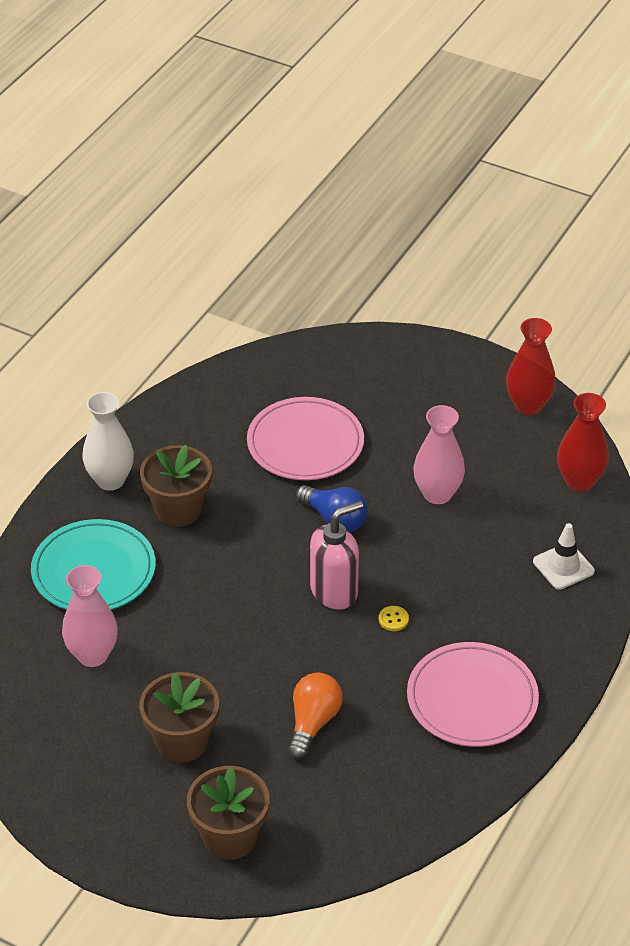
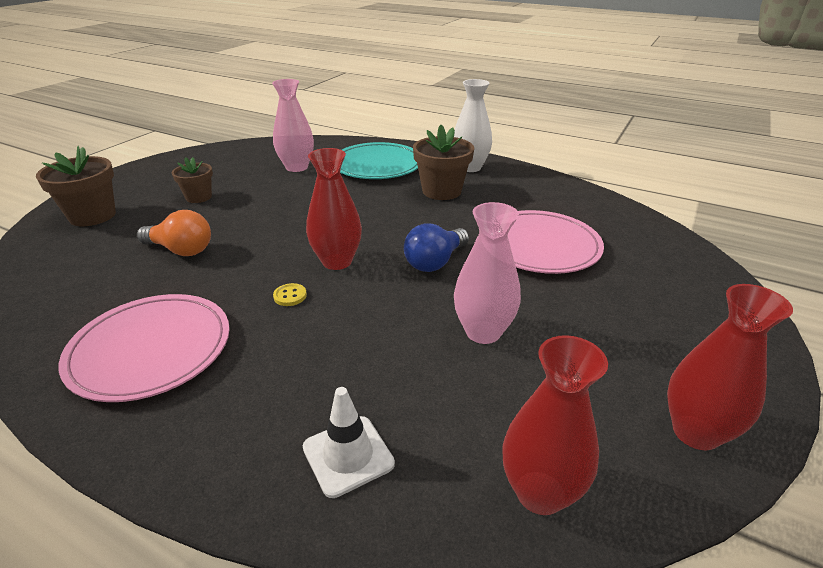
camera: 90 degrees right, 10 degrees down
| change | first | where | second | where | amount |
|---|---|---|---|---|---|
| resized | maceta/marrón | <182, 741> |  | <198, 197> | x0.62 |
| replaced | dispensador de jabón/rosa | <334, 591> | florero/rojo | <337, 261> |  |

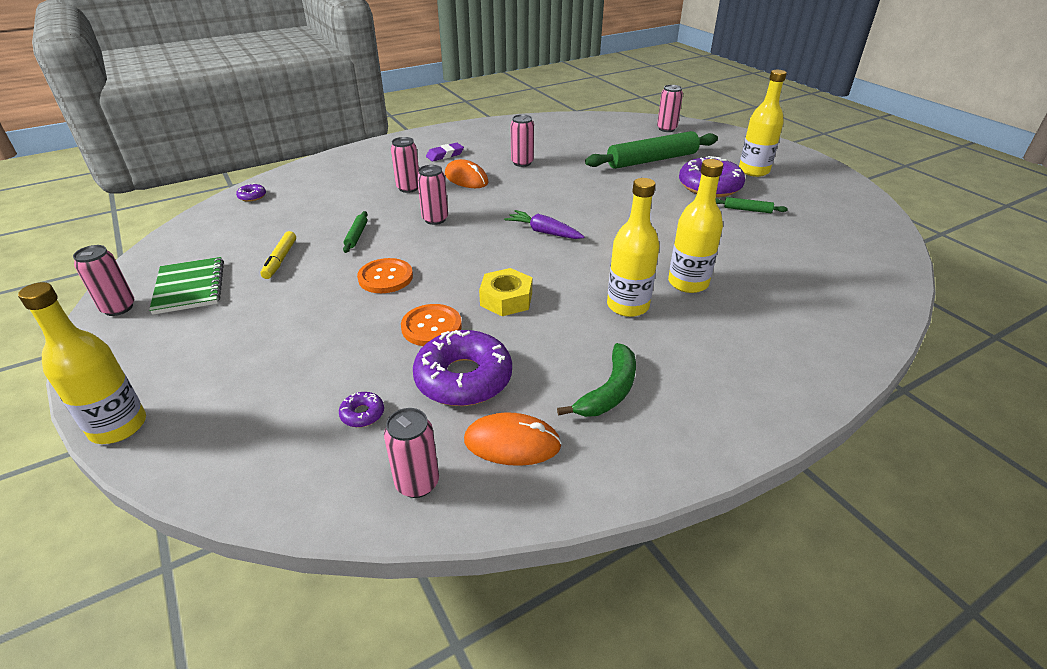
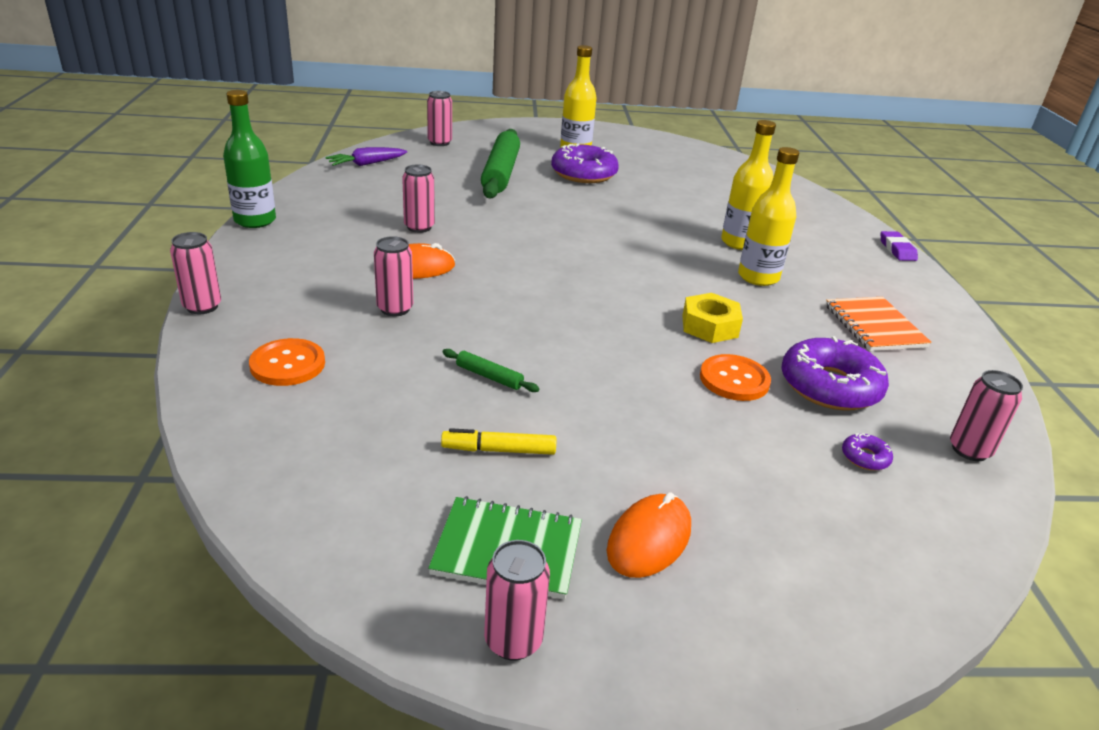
camera: 65 degrees left, 5 degrees down
| change | first | where | second | where | amount |
|---|---|---|---|---|---|
| moved | lata/rosa | <435, 219> |  | <202, 306> |  |
| added |  |  | botella/verde | <255, 220> |  |
| moved | botón/naranja | <385, 277> |  | <287, 364> |  |
| moved | zanahoria/morado | <544, 232> |  | <366, 164> |  |
| turned | rotulador/amarillo | <280, 260> |  | <499, 450> | 150 degrees clockwise |
| moved | ratón/naranja | <512, 443> |  | <649, 539> |  |
| replaced | plátano/verde | <609, 391> | cuaderno/naranja | <874, 326> |  |
| moved | goma de borrar/morado | <445, 155> |  | <897, 250> |  |
| removed | botella/amarillo | <118, 426> |  |  |  |
| removed | rosquilla/morado | <252, 196> |  |  |  |
| removed | rodillo/verde | <747, 210> |  |  |  |

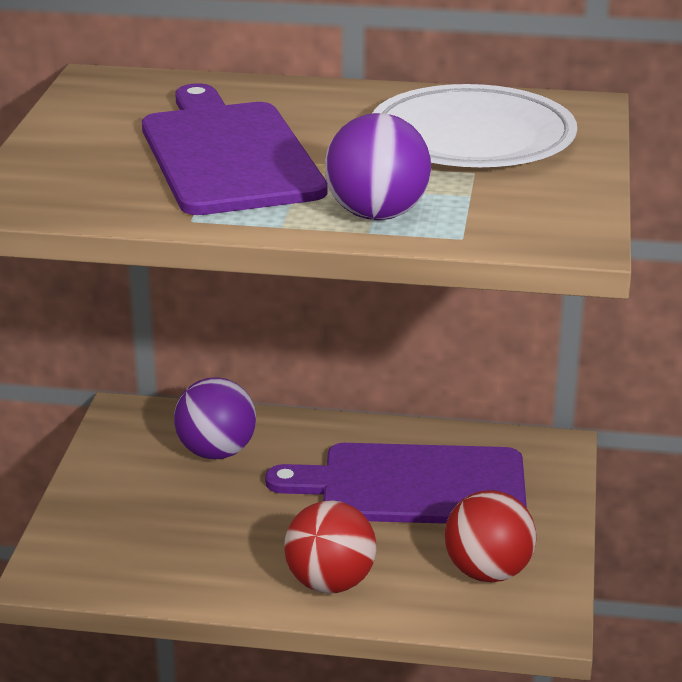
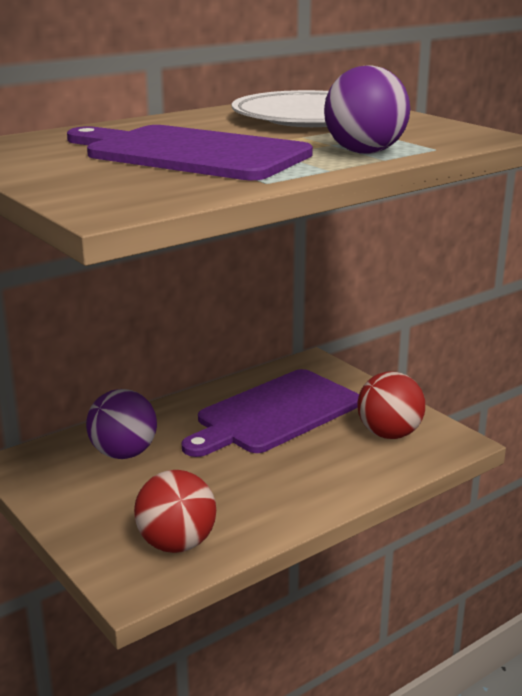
camera: 45 degrees left, 5 degrees down
| change | first | where | second | where | amount |
|---|---|---|---|---|---|
| moved | pelota/rojo | <330, 583> |  | <176, 544> |  |

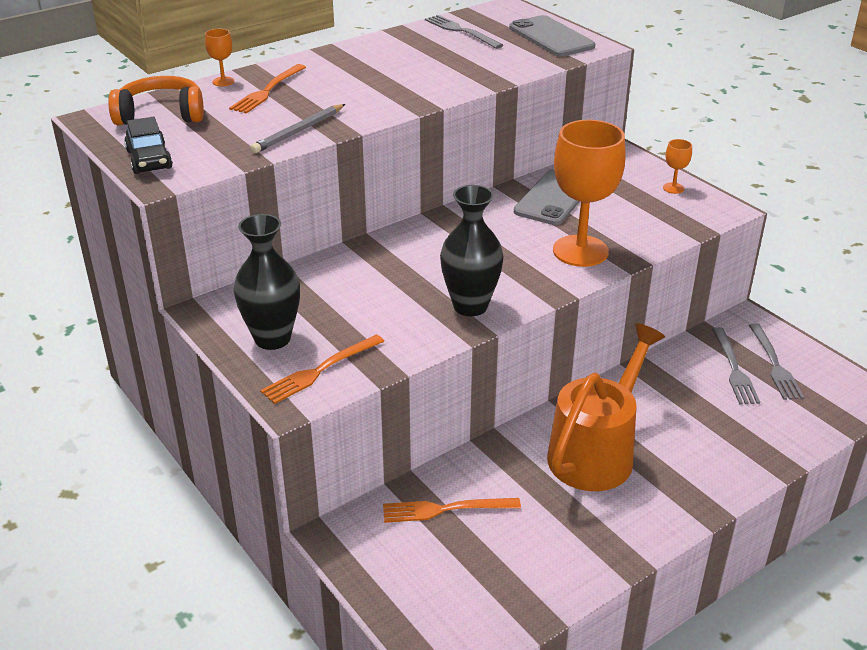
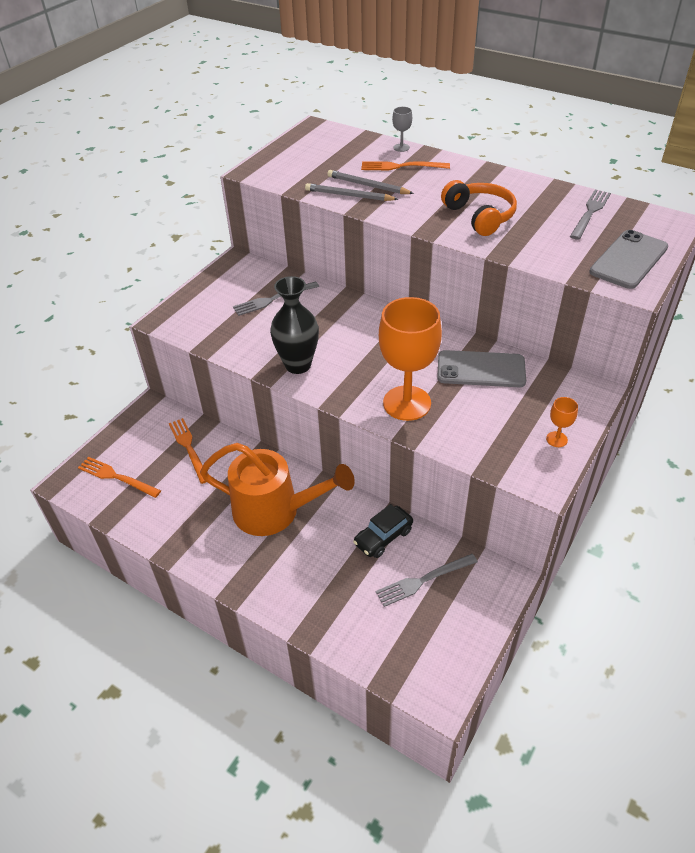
camera: 70 degrees right, 10 degrees up
| change | first | where | second | where | amount |
|---|---|---|---|---|---|
| moved | tenedor/naranja | <320, 370> |  | <116, 477> |  |
| moved | tenedor/gris | <774, 365> |  | <273, 299> |  |
| added |  |  | lápiz/gris | <368, 185> |  |
| moved | coche/negro | <149, 159> |  | <383, 537> |  |
| recoloured | copa/naranja | <223, 81> | copa/gris | <401, 147> |  |
| moved | auriculares/naranja | <161, 114> |  | <480, 216> |  |
| removed | florero/negro | <272, 339> |  |  |  |

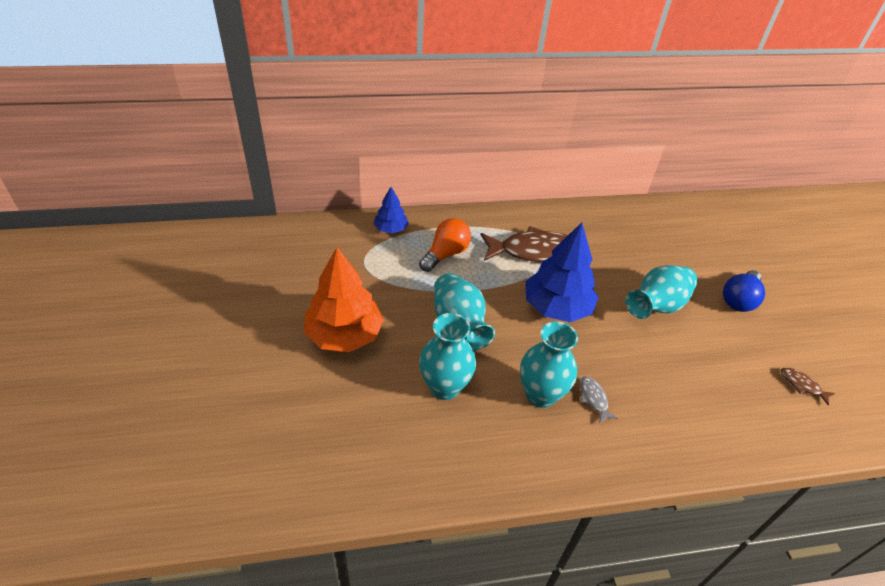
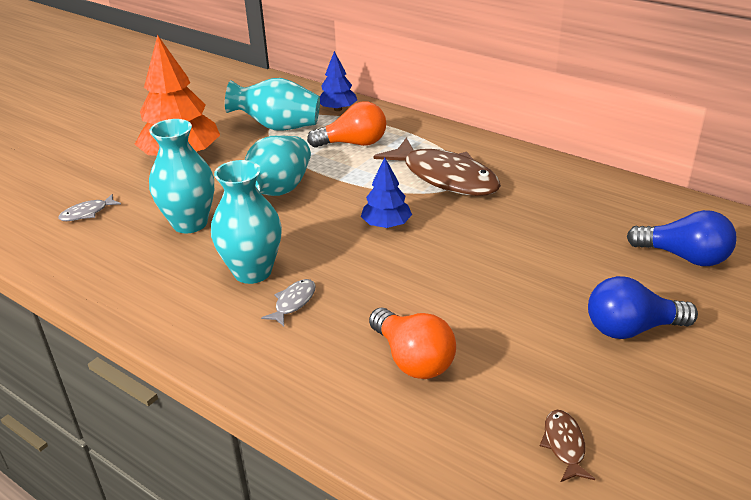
camera: 50 degrees right, 10 degrees down
| change | first | where | second | where | amount |
|---|---|---|---|---|---|
| added |  |  | pez/gris | <87, 213> |  |
| moved | florero/turquesa | <656, 306> |  | <278, 127> |  |
| resized | árbol/azul | <556, 307> |  | <386, 225> | x0.53 |
| added |  |  | bombilla/naranja | <412, 359> |  |
| added |  |  | bombilla/azul | <684, 257> |  |

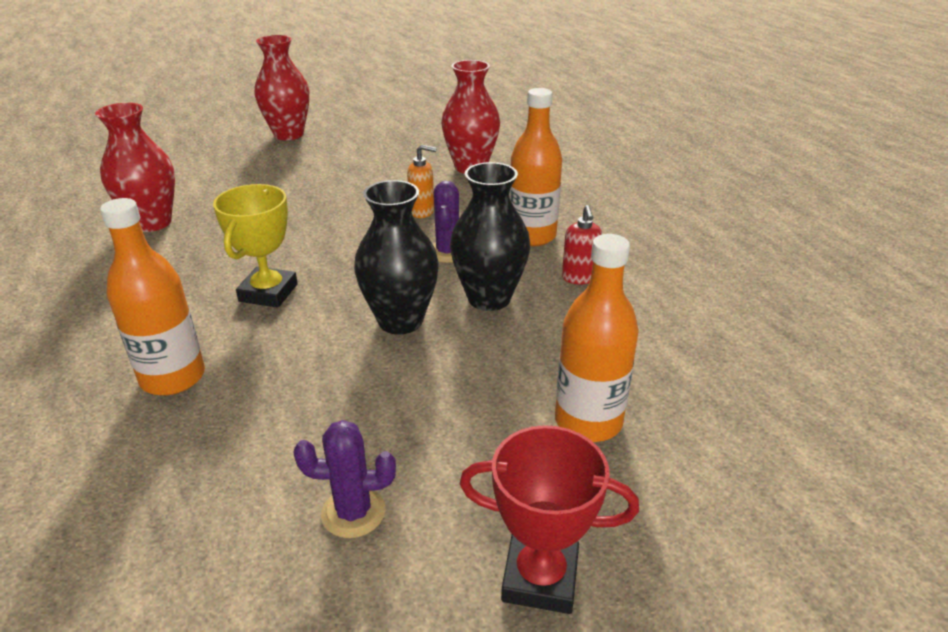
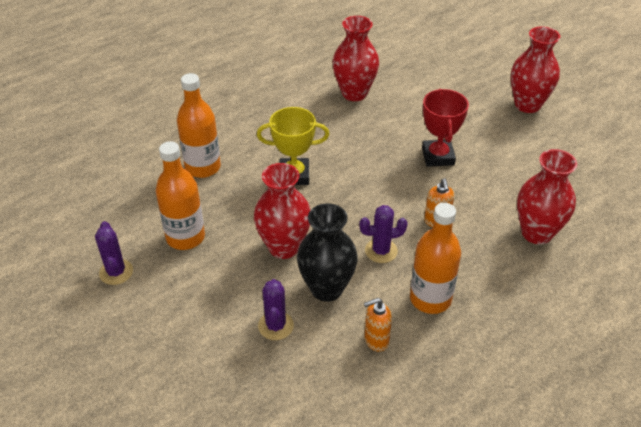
camera: 75 degrees right, 10 degrees up
| change | first | where | second | where | amount |
|---|---|---|---|---|---|
| moved | botella/naranja | <588, 421> |  | <185, 237> |  |
| recoloured | florero/negro | <400, 321> | florero/rojo | <284, 247> |  |
| added |  |  | cactus/morado | <276, 326> |  |
| recoloured | dispensador de jabón/rojo | <579, 278> | dispensador de jabón/naranja | <376, 340> |  |
| moved | trofeo/rojo | <540, 578> |  | <438, 156> |  |

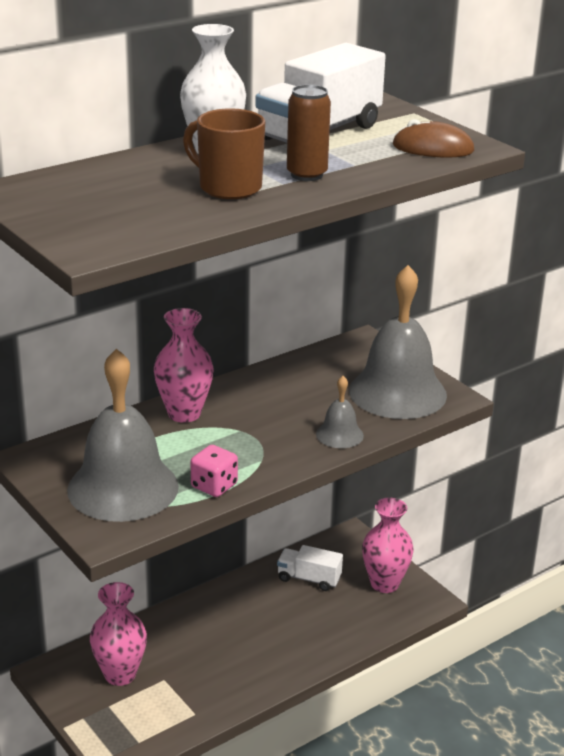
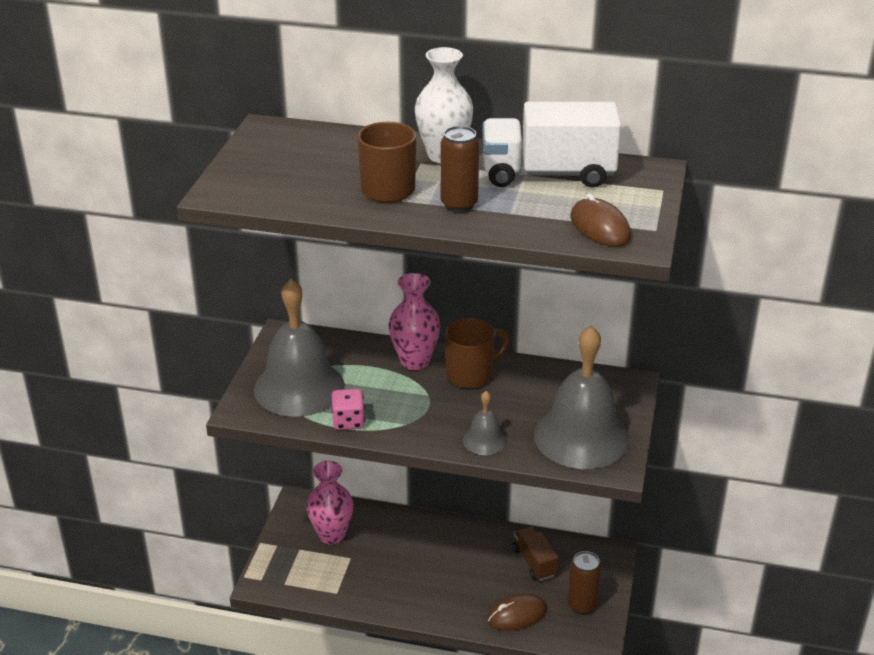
camera: 50 degrees right, 5 degrees up
| change | first | where | second | where | amount |
|---|---|---|---|---|---|
| added |  |  | taza/marrón | <471, 375> |  |
| added |  |  | ratón/marrón | <517, 615> |  |
| recoloured | camión/blanco | <309, 579> | camión/marrón | <534, 562> |  |
| replaced | florero/rosa | <384, 584> | lata/marrón | <582, 605> |  |

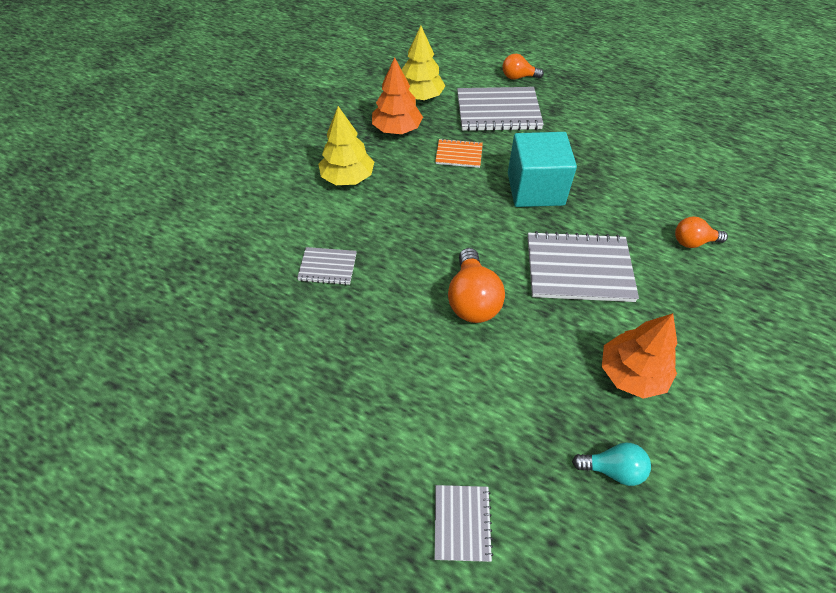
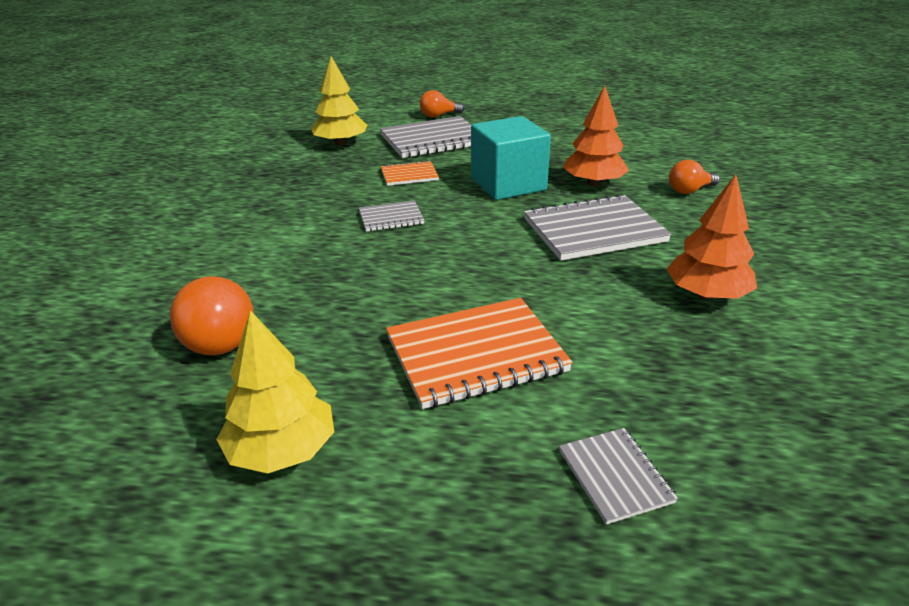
camera: 20 degrees left, 20 degrees down
| change | first | where | second | where | amount |
|---|---|---|---|---|---|
| moved | bombilla/naranja | <472, 300> |  | <218, 337> |  |
| moved | árbol/amarillo | <347, 178> |  | <282, 450> |  |
| moved | cuaderno/gris | <327, 267> |  | <391, 218> |  |
| added |  |  | cuaderno/naranja | <475, 354> |  |
| moved | árbol/naranja | <397, 129> |  | <593, 183> |  |
| removed | bombilla/turquesa | <612, 469> |  |  |  |

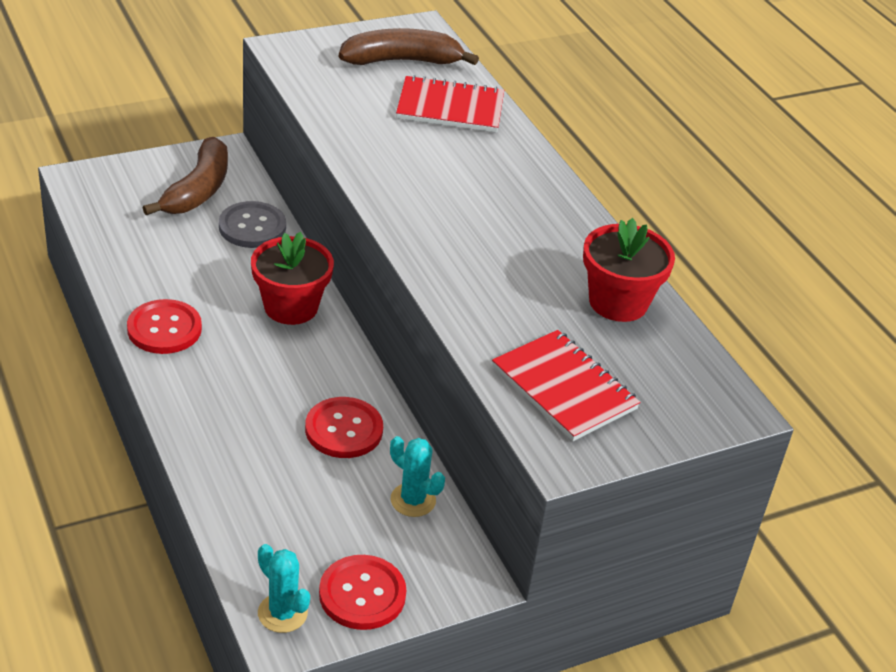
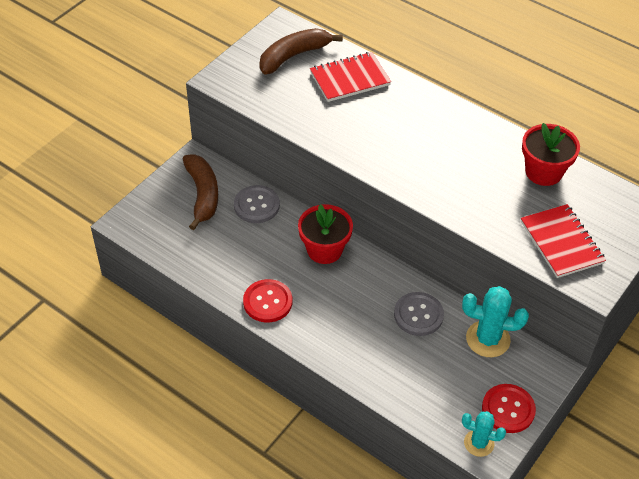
camera: 25 degrees left, 10 degrees up
| change | first | where | second | where | amount |
|---|---|---|---|---|---|
| recoloured | botón/rojo | <344, 430> | botón/gris | <418, 315> |  |
| resized | cactus/turquesa | <413, 500> |  | <488, 339> | x1.57 |
| turned | cuaderno/rojo | <564, 388> |  | <561, 242> | 45 degrees clockwise |

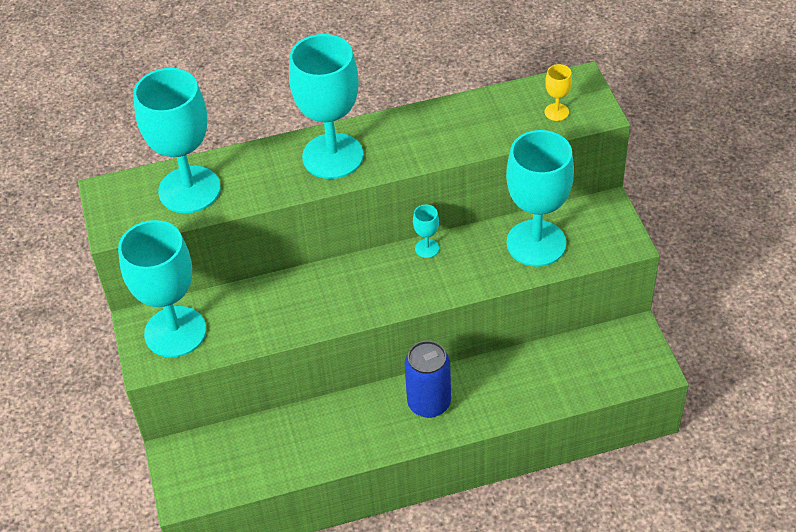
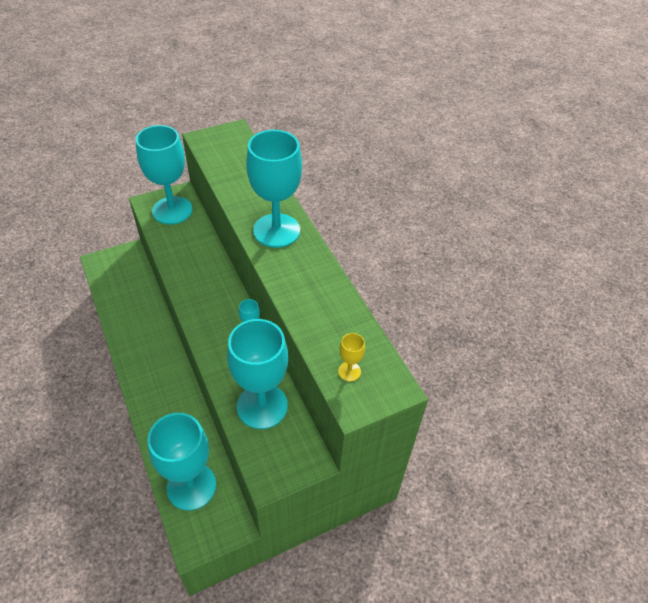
camera: 75 degrees right, 0 degrees up
| change | first | where | second | where | amount |
|---|---|---|---|---|---|
| moved | copa/turquesa | <189, 190> |  | <191, 486> |  |
| removed | lata/azul | <429, 403> |  |  |  |

